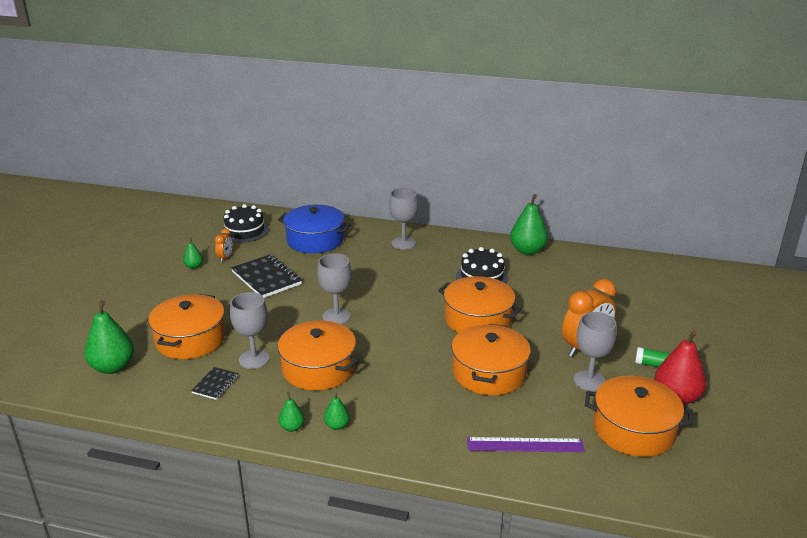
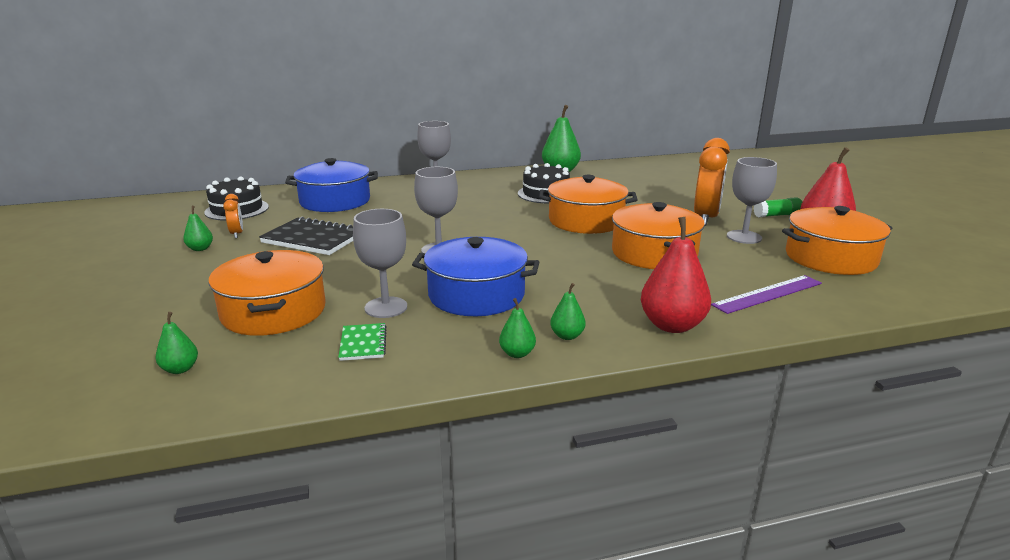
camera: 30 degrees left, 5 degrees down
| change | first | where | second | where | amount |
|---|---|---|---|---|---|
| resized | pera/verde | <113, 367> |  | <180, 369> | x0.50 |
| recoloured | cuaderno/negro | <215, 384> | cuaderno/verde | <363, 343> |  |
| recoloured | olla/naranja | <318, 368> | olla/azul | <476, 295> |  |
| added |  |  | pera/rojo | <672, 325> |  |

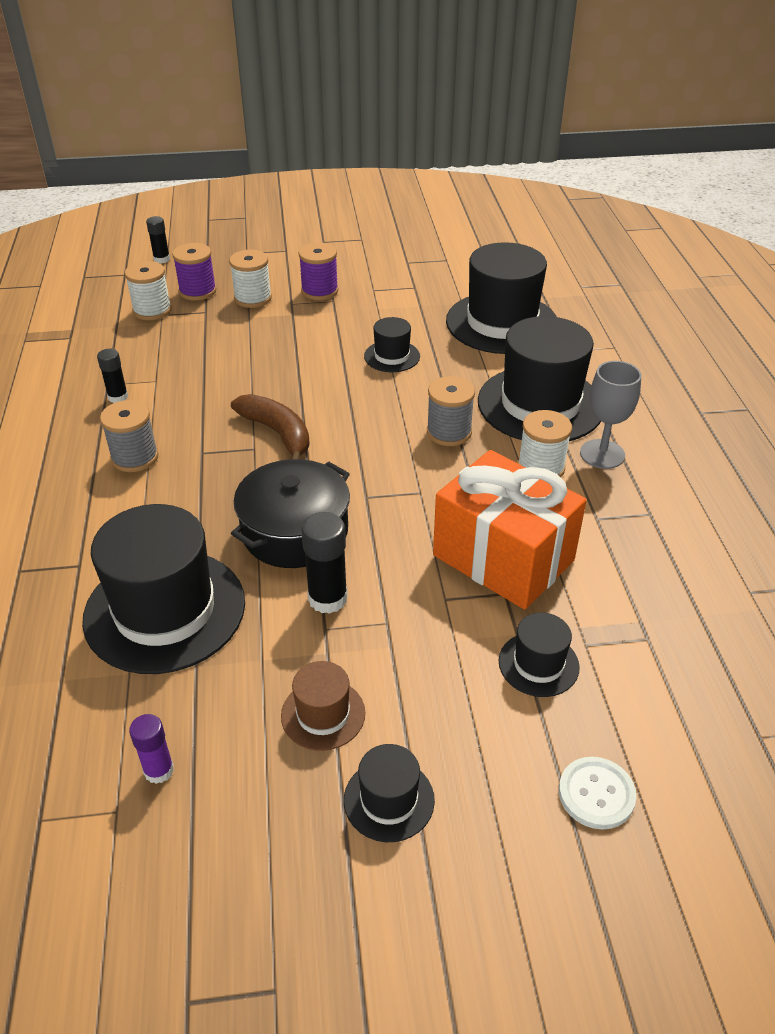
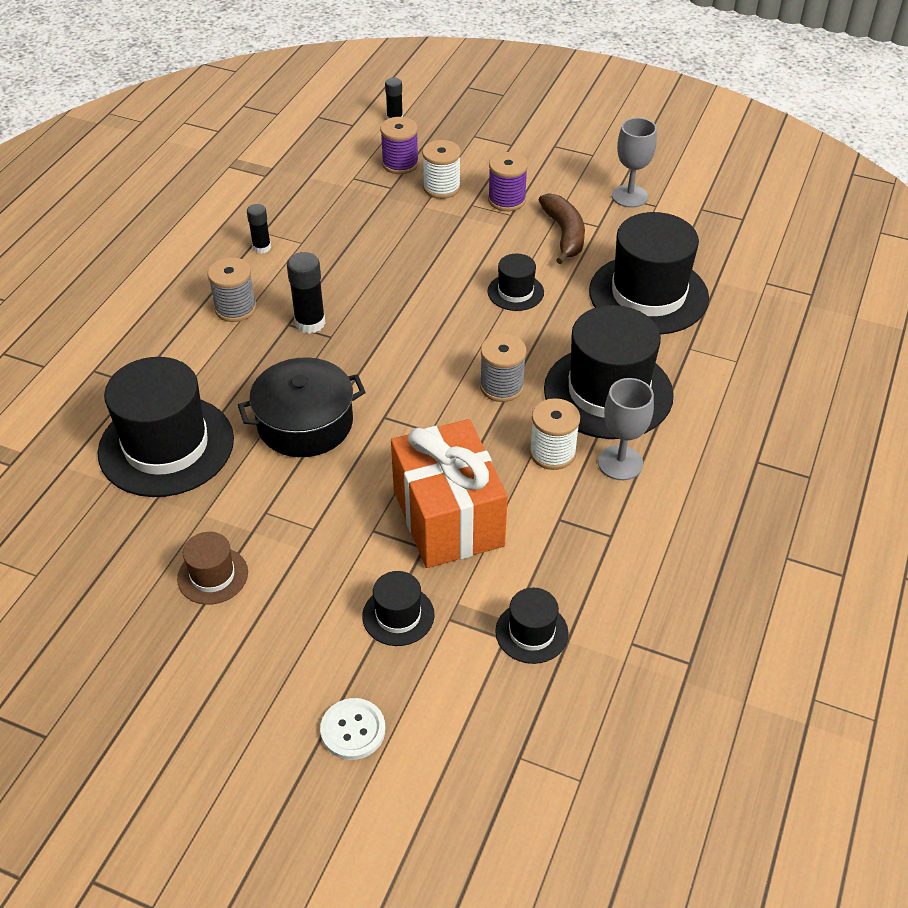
camera: 30 degrees right, 5 degrees up
| change | first | where | second | where | amount |
|---|---|---|---|---|---|
| moved | barra de pegamento/negro | <327, 598> |  | <310, 323> |  |
| moved | sombrero/negro | <389, 800> |  | <531, 632> |  |
| moved | plátano/marrón | <277, 433> |  | <564, 234> |  |
| added |  |  | copa/gris | <629, 196> |  |
| removed | carrete/blanco | <152, 310> |  |  |  |
| removed | barra de pegamento/morado | <159, 770> |  |  |  |

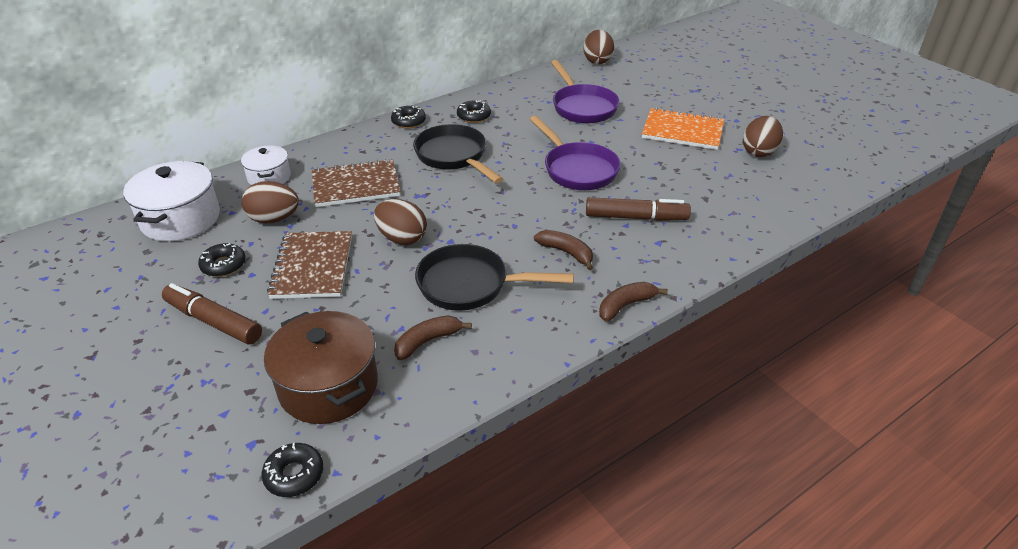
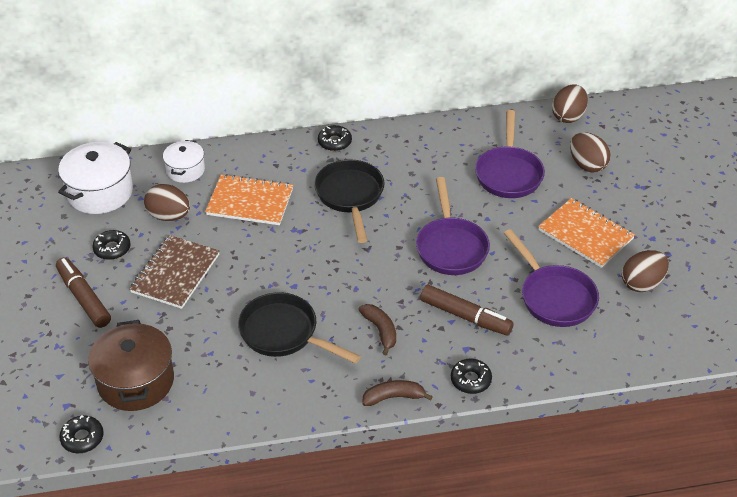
camera: 25 degrees right, 5 degrees up
| change | first | where | second | where | amount |
|---|---|---|---|---|---|
| recoloured | cuaderno/marrón | <355, 185> | cuaderno/naranja | <250, 202> |  |
| moved | rosquilla/negro | <474, 116> |  | <470, 380> |  |
| added |  |  | sartén/morado | <554, 297> |  |
| moved | huevo/marrón | <402, 238> |  | <587, 165> |  |
| removed | plátano/marrón | <427, 341> |  |  |  |

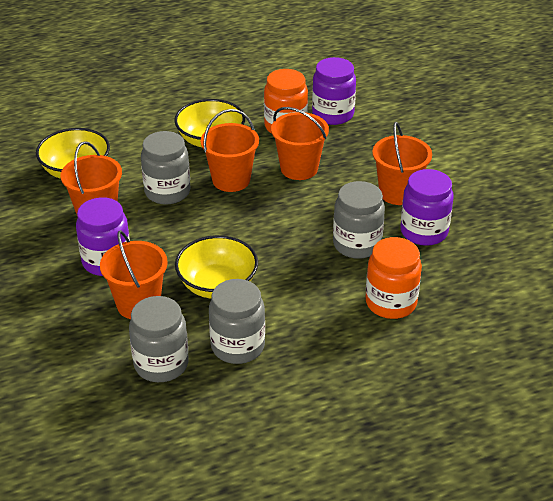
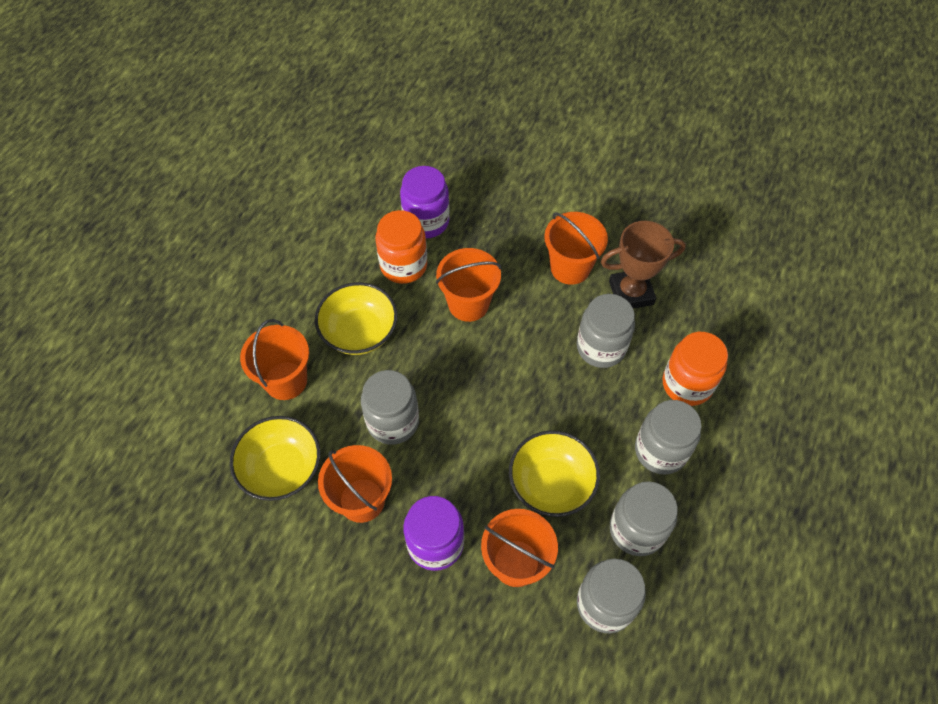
camera: 45 degrees left, 20 degrees up
| change | first | where | second | where | amount |
|---|---|---|---|---|---|
| moved | balde/naranja | <231, 180> |  | <285, 380> |  |
| replaced | tarro/morado | <424, 232> | trofeo/marrón | <631, 293> |  |
| added |  |  | tarro/gris | <660, 450> |  |

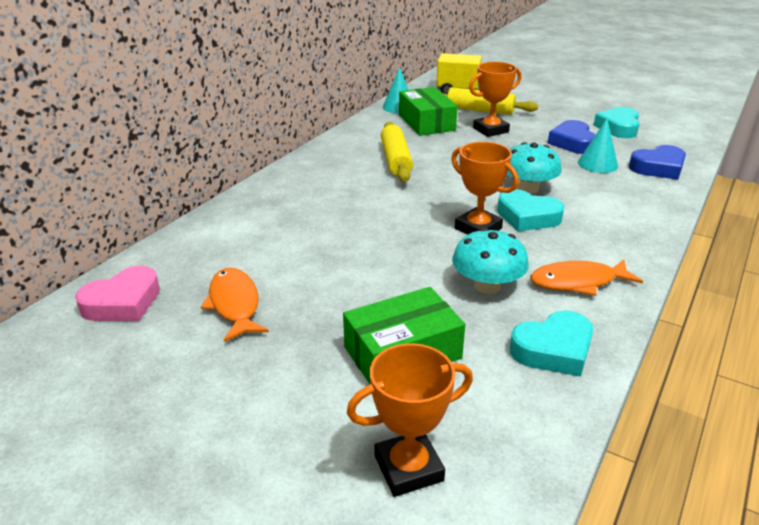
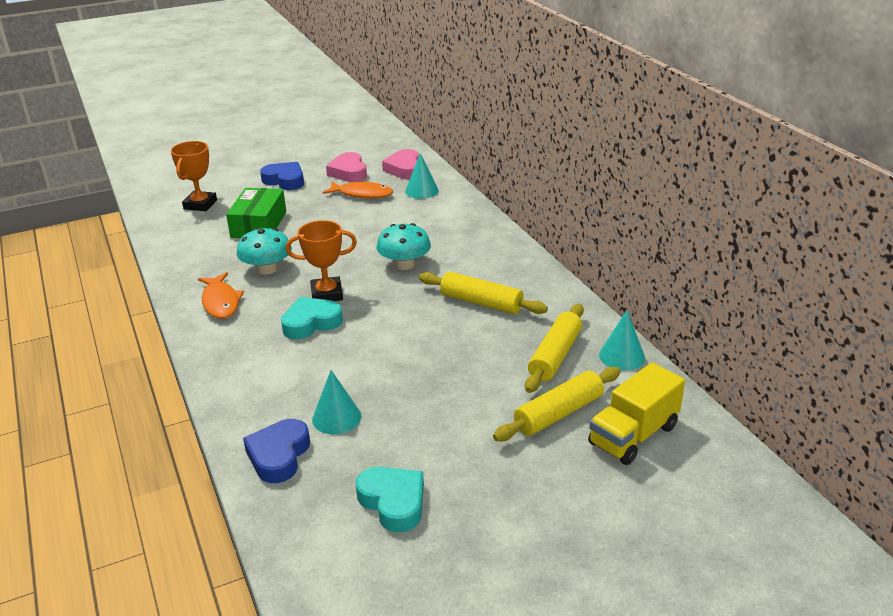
camera: 125 degrees right, 0 degrees up
| change | first | where | second | where | amount |
|---|---|---|---|---|---|
| turned | pez/naranja | <578, 282> |  | <220, 302> | 135 degrees clockwise |
| moved | corazón/azul | <572, 142> |  | <285, 180> |  |
| added |  |  | corazón/rosa | <349, 172> |  |
| moved | seta/turquesa | <528, 188> |  | <404, 264> |  |
| added |  |  | cono/turquesa | <421, 191> |  |
| replaced | caja/verde | <426, 122> | rodillo/amarillo | <555, 356> |  |
| removed | trofeo/naranja | <490, 130> |  |  |  |
| removed | corazón/turquesa | <553, 350> |  |  |  |

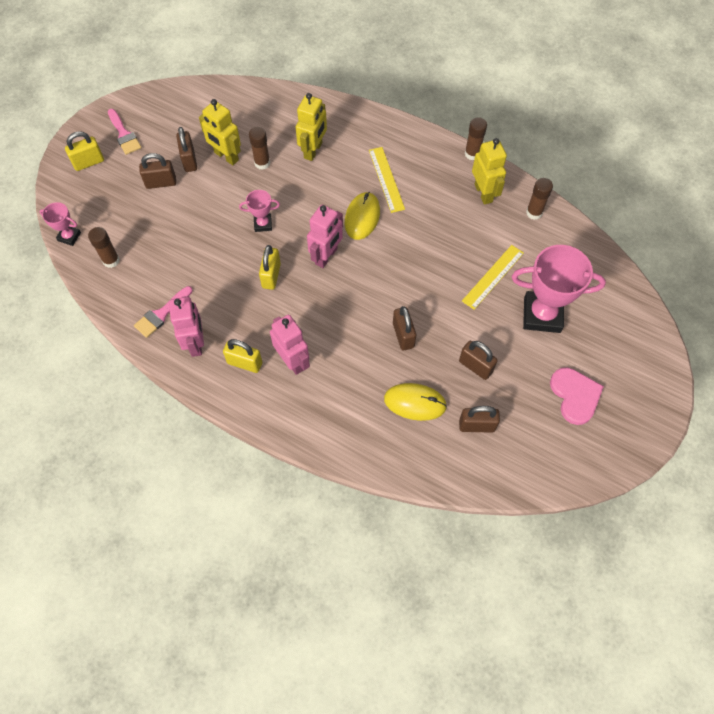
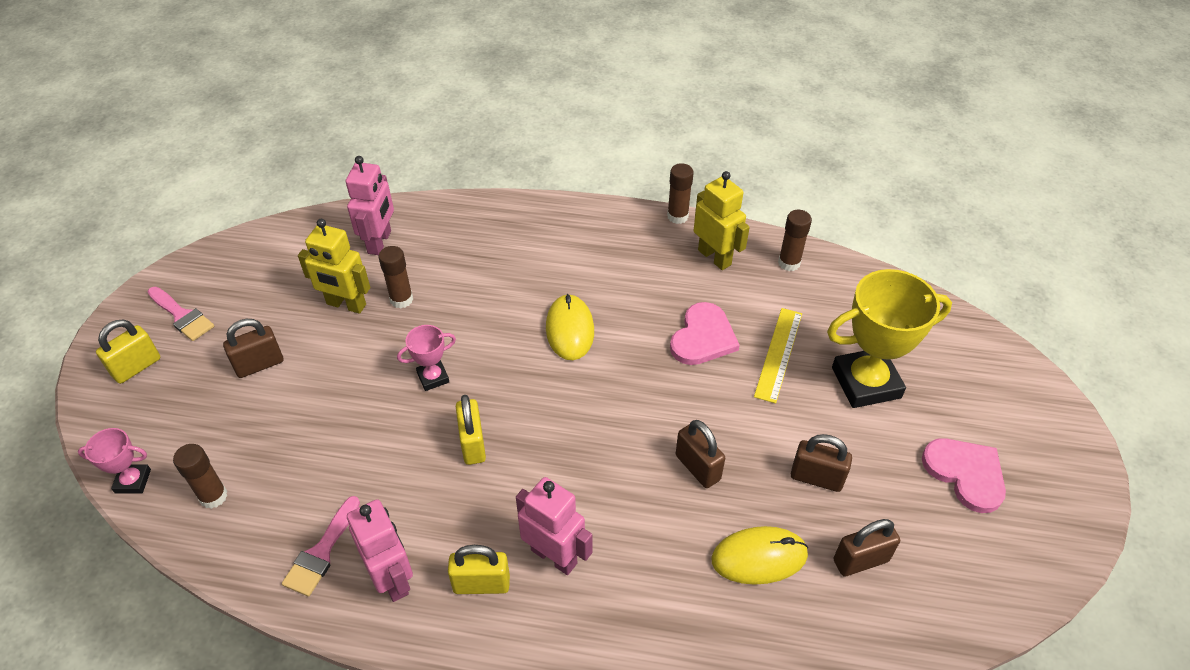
camera: 20 degrees left, 15 degrees down
| change | first | where | second | where | amount |
|---|---|---|---|---|---|
| moved | robot/rosa | <326, 256> |  | <380, 242> |  |
| added |  |  | corazón/rosa | <703, 337> |  |
| recoloured | trofeo/rosa | <542, 315> | trofeo/amarillo | <866, 383> |  |
| removed | candado/marrón | <189, 160> |  |  |  |
| removed | robot/amarillo | <313, 150> |  |  |  |
| removed | regla/amarillo | <386, 179> |  |  |  |

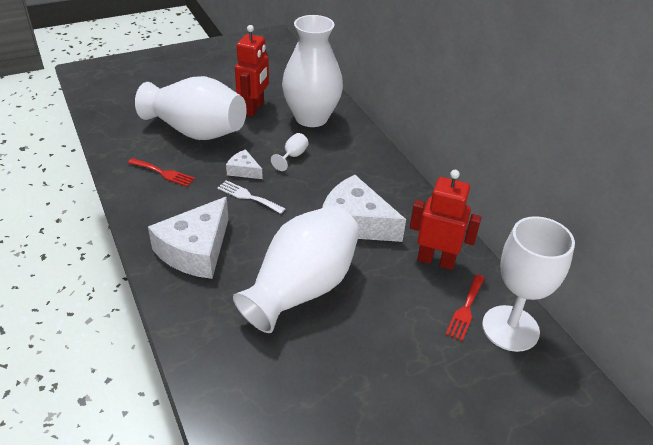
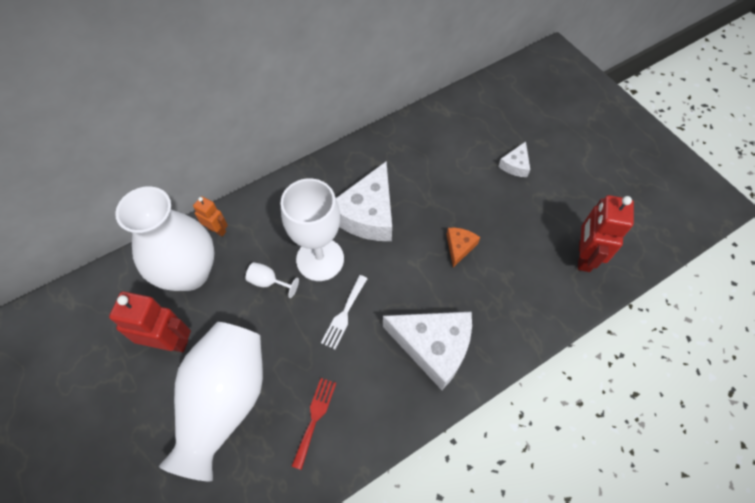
camera: 95 degrees left, 20 degrees up
| change | first | where | second | where | amount |
|---|---|---|---|---|---|
| added |  |  | robot/naranja | <217, 230> |  |
| moved | copa/blanco | <510, 328> |  | <320, 259> |  |
| replaced | florero/blanco | <302, 288> | queso/naranja | <459, 247> |  |
| moved | queso/blanco | <244, 170> |  | <515, 165> |  |
| moved | robot/rojo | <436, 260> |  | <584, 256> |  |
| removed | tenedor/rojo | <465, 309> |  |  |  |

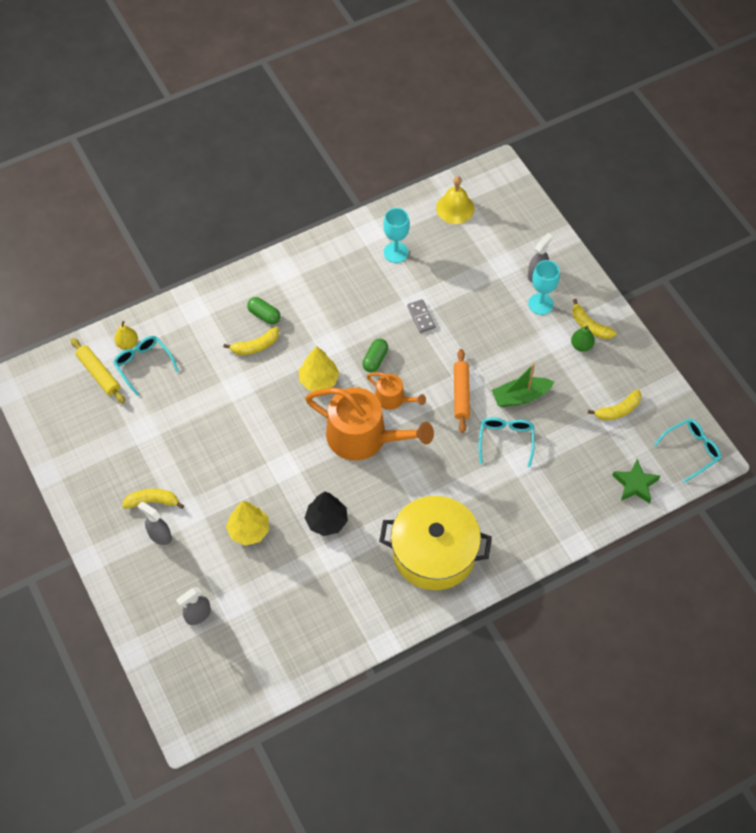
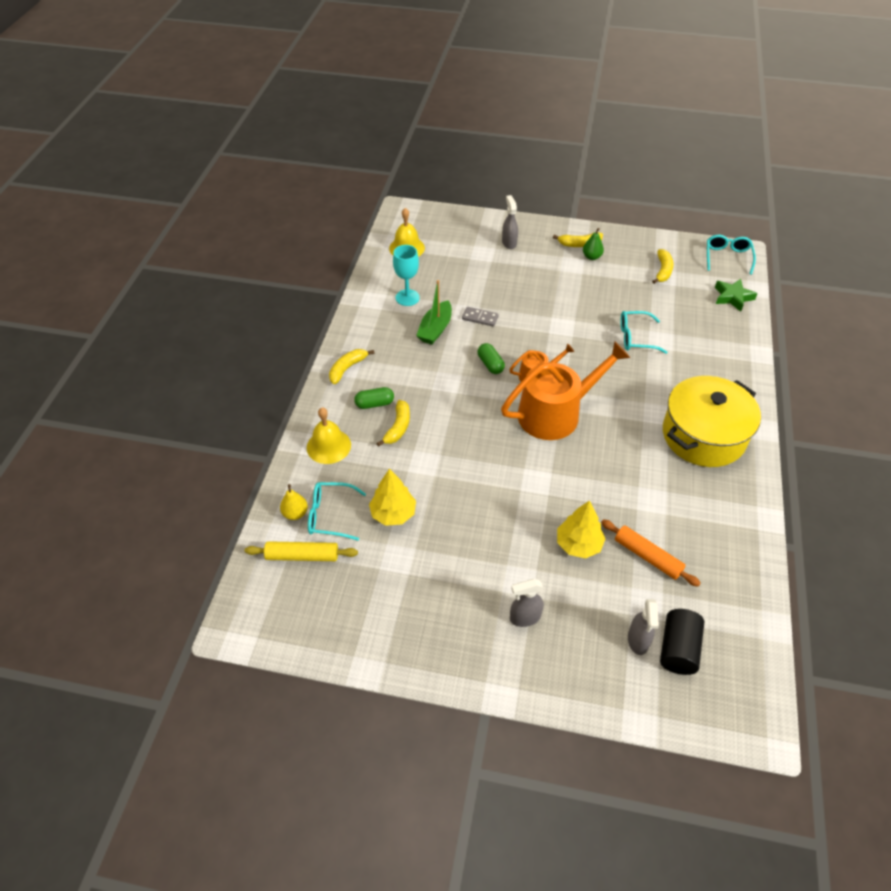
camera: 50 degrees left, 10 degrees down
| change | first | where | second | where | amount |
|---|---|---|---|---|---|
| added |  |  | campana/amarillo | <328, 446> |  |
| moved | plátano/amarillo | <152, 501> |  | <347, 368> |  |
| moved | árbol/amarillo | <319, 380> |  | <393, 513> |  |
| moved | barco/verde | <520, 396> |  | <435, 329> |  |
| moved | rodillo/naranja | <461, 394> |  | <647, 556> |  |
| turned | gafas/turquesa | <506, 440> |  | <635, 337> | 45 degrees counterclockwise |
| added |  |  | cilindro/negro | <678, 649> |  |
| removed | árbol/negro | <326, 521> |  |  |  |
| removed | copa/turquesa | <540, 304> |  |  |  |

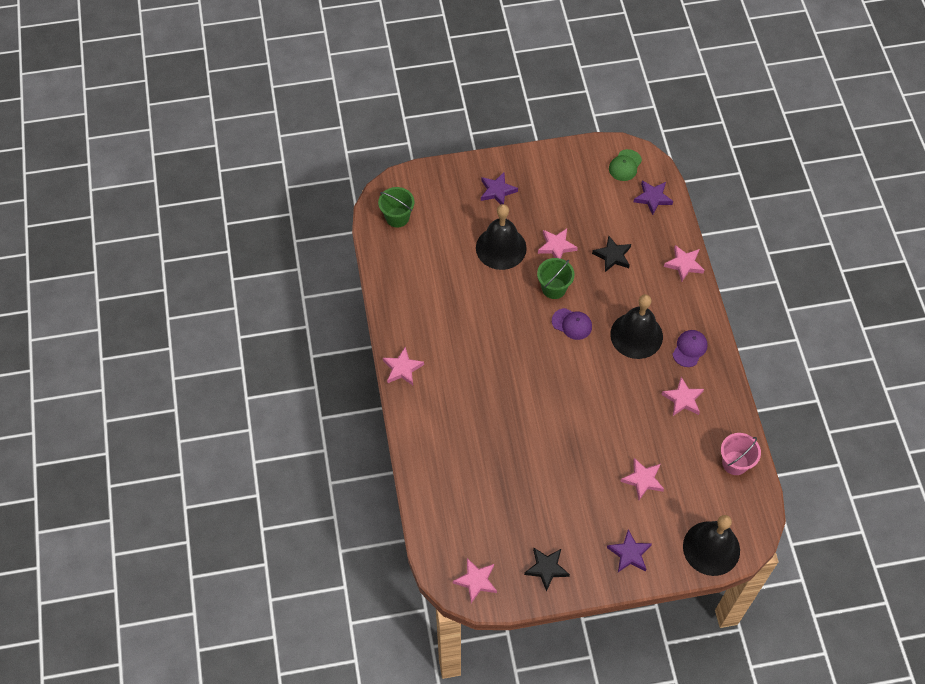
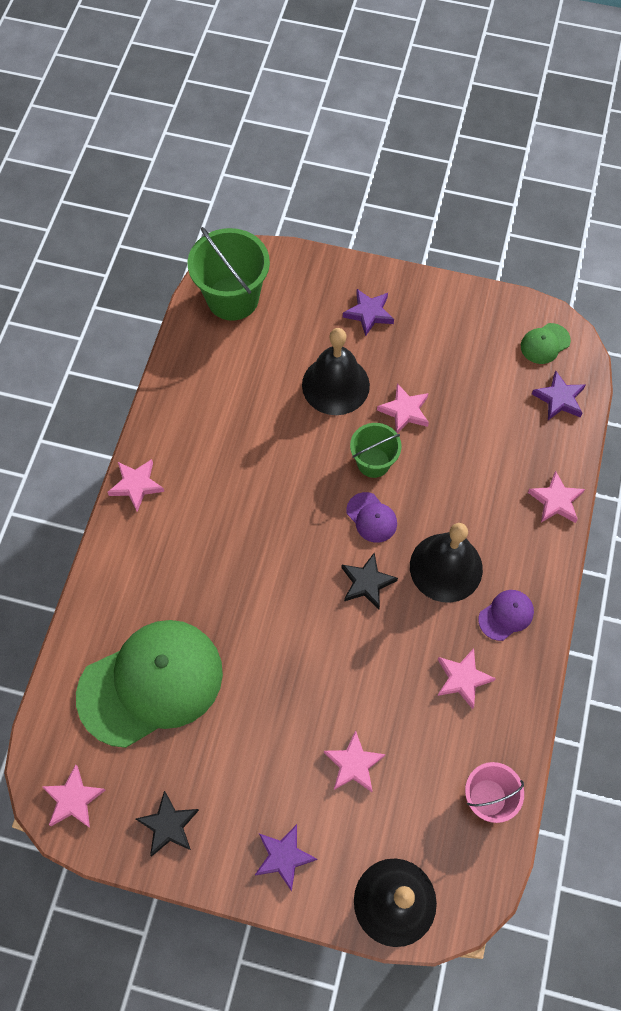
camera: 25 degrees right, 5 degrees up
| change | first | where | second | where | amount |
|---|---|---|---|---|---|
| added |  |  | gorra/verde | <151, 683> |  |
| resized | balde/verde | <397, 217> |  | <232, 298> | x1.68 |
| moved | estrella/negro | <612, 256> |  | <367, 583> |  |

